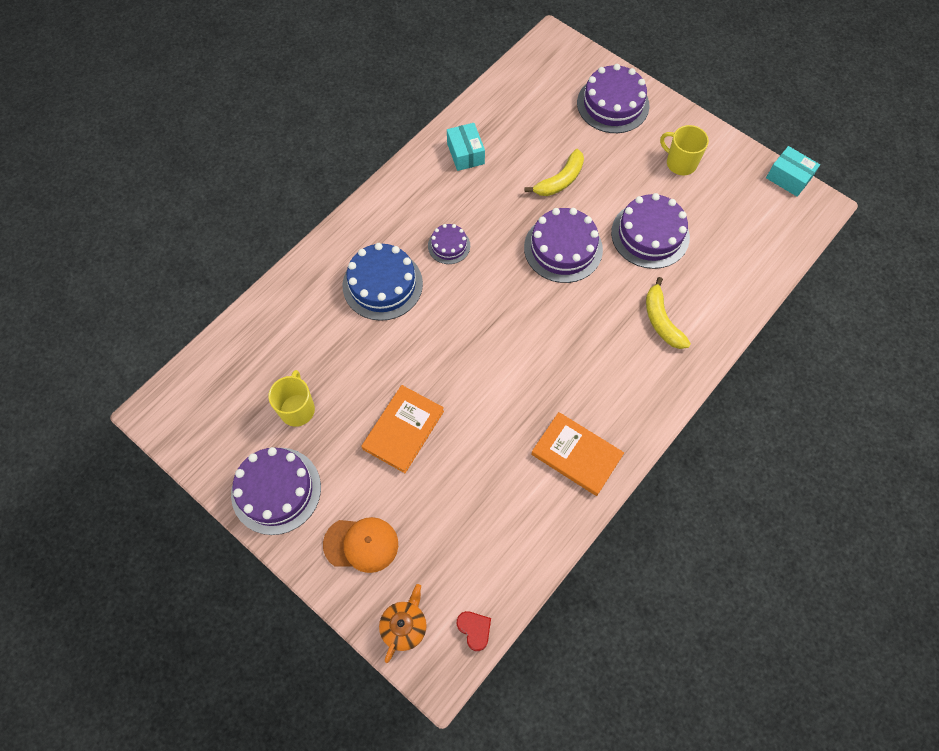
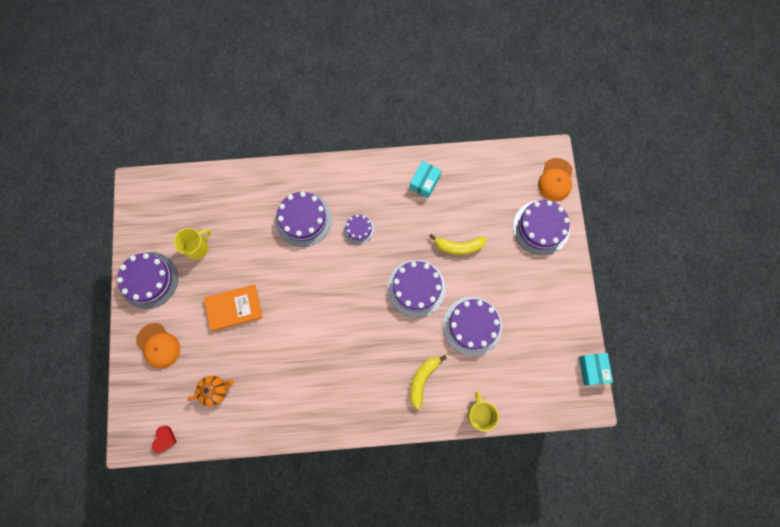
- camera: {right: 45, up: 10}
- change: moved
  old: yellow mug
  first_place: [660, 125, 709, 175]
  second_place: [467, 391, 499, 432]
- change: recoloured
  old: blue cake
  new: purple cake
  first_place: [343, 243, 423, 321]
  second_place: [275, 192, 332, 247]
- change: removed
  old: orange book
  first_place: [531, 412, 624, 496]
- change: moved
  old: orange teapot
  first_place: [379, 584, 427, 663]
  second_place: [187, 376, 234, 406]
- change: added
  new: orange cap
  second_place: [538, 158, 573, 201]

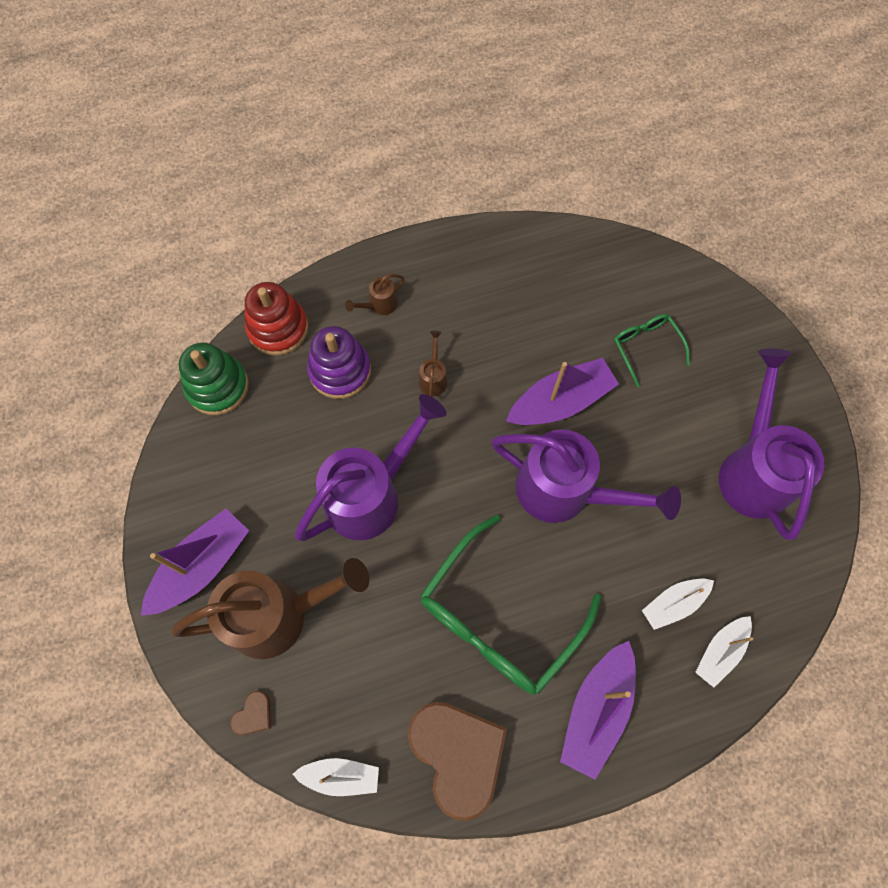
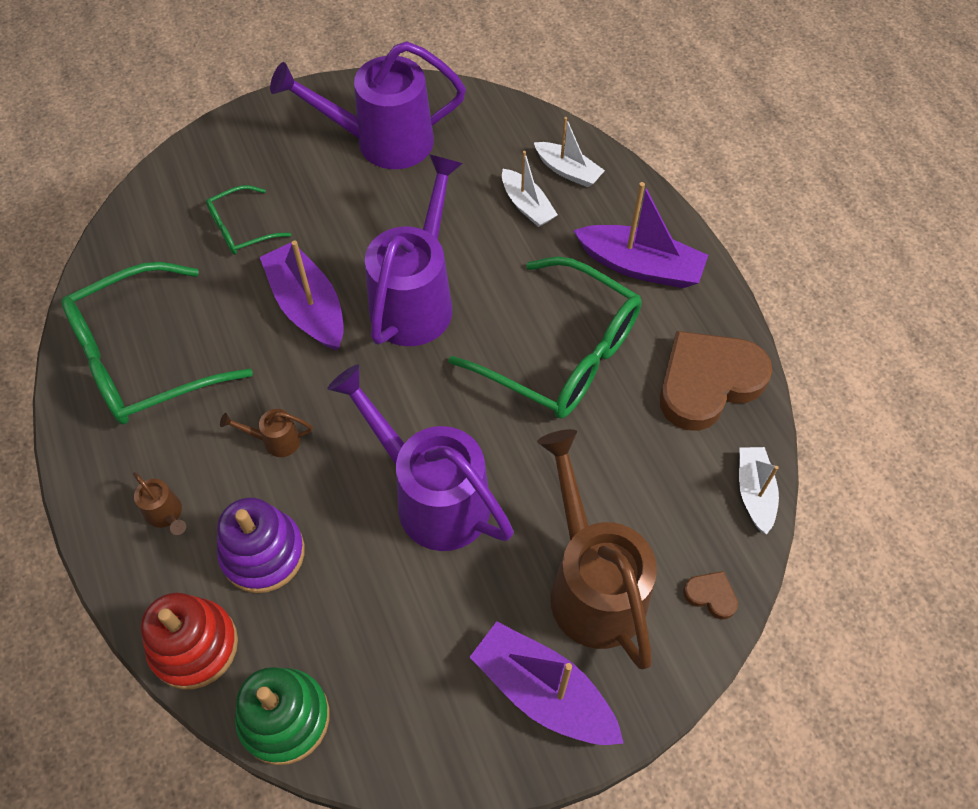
- camera: {right: -95, up: -10}
- change: added
  new: green glasses
  second_place: [61, 262, 253, 424]

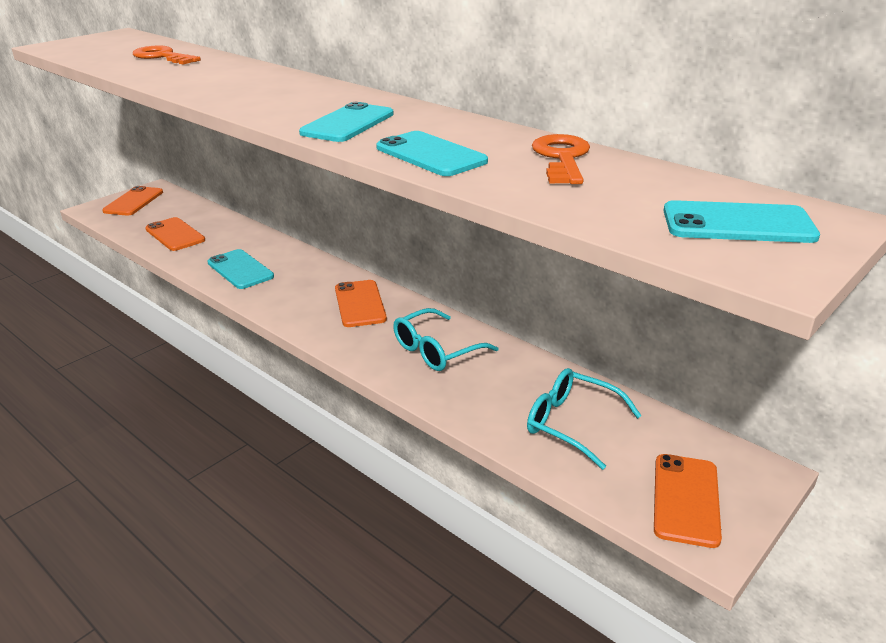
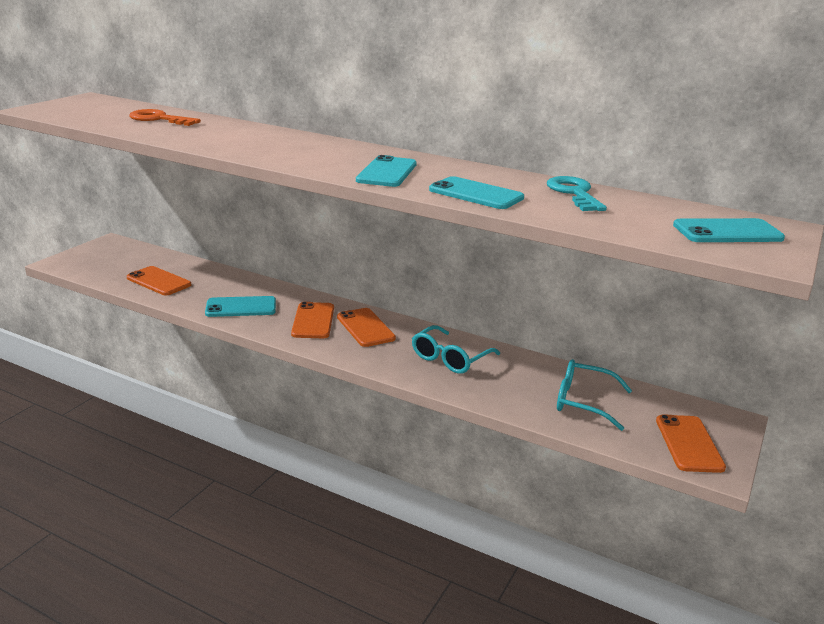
- camera: {right: -15, up: -5}
- change: recoloured
  old: orange key
  new: turquoise key
  first_place: [532, 134, 590, 184]
  second_place: [547, 176, 607, 211]
- change: moved
  old: orange phone
  first_place: [102, 186, 163, 216]
  second_place: [291, 302, 334, 338]
- change: turned
  old: turquoise phone
  first_place: [207, 249, 274, 289]
  second_place: [205, 296, 276, 317]
  degrees: -45

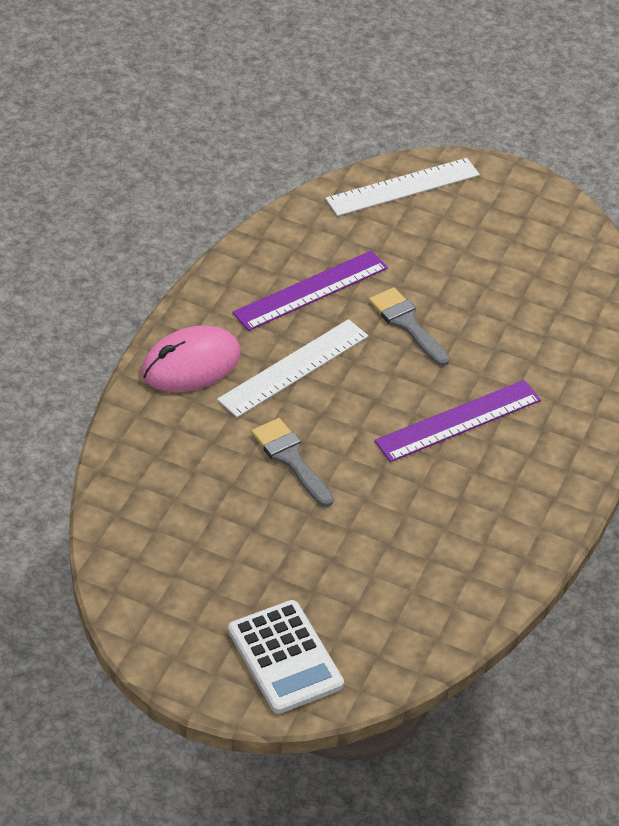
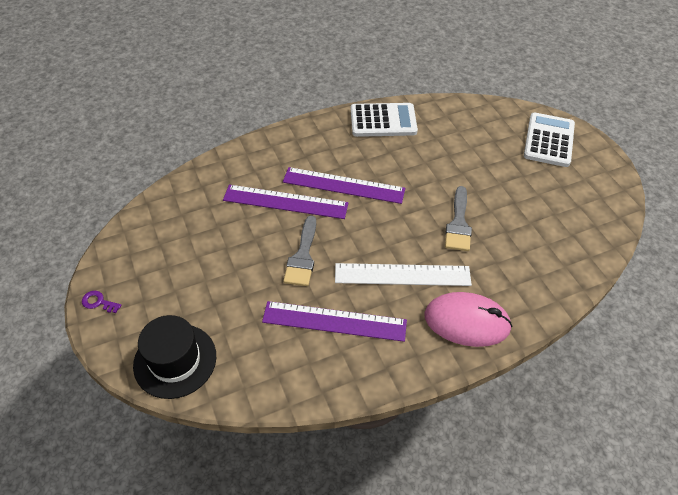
- camera: {right: -135, up: 5}
- change: replaced
  old: white ruler
  new: black hat
  first_place: [325, 158, 480, 216]
  second_place: [133, 315, 216, 399]
- change: added
  new: white calculator
  second_place: [351, 103, 418, 137]
- change: added
  new: purple ruler
  second_place: [223, 185, 348, 219]
- change: added
  new: purple key
  second_place: [82, 291, 122, 313]

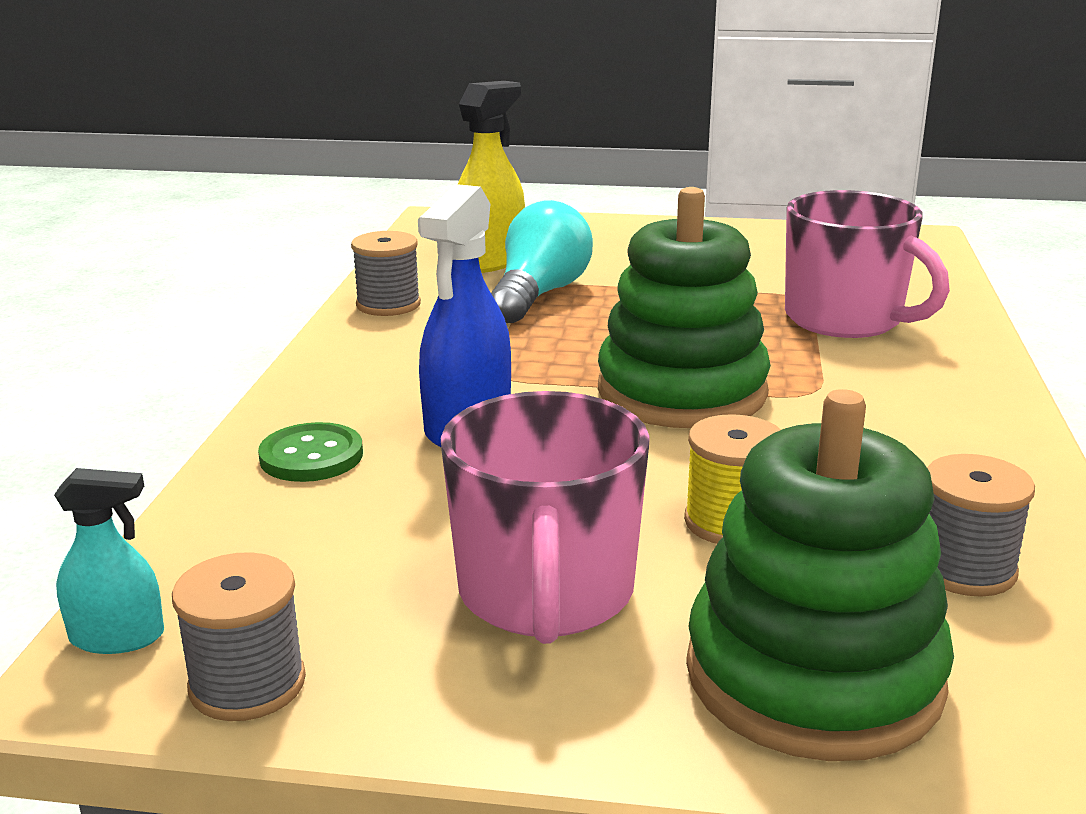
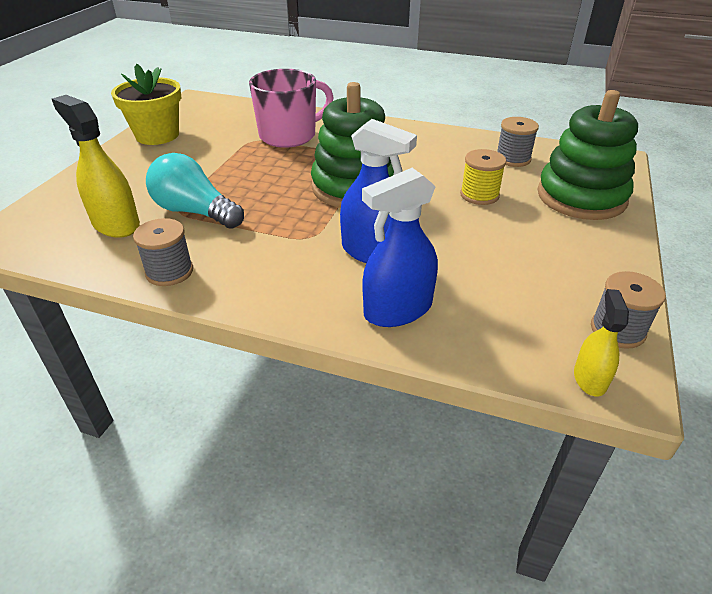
- camera: {right: -80, up: 15}
- change: removed
  old: pink mug
  first_place: [441, 391, 650, 644]
- change: replaced
  old: green button
  new: blue spray bottle
  first_place: [258, 422, 363, 482]
  second_place: [362, 168, 438, 327]
- change: recoloured
  old: turquoise spray bottle
  new: yellow spray bottle
  first_place: [54, 468, 164, 654]
  second_place: [574, 289, 629, 396]
- change: added
  new: yellow flower pot
  second_place: [111, 64, 181, 145]

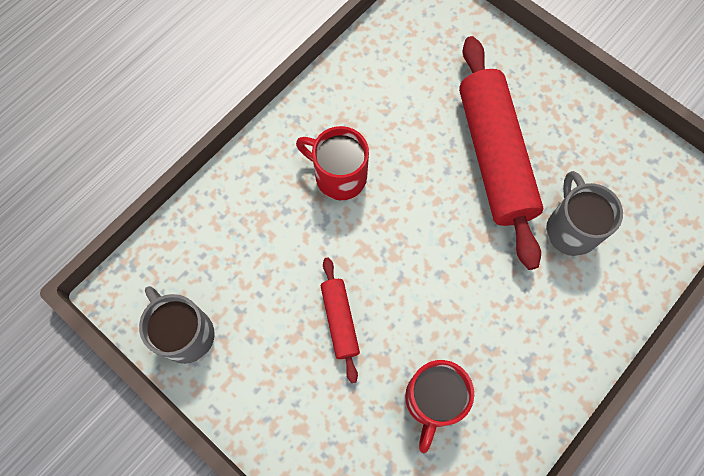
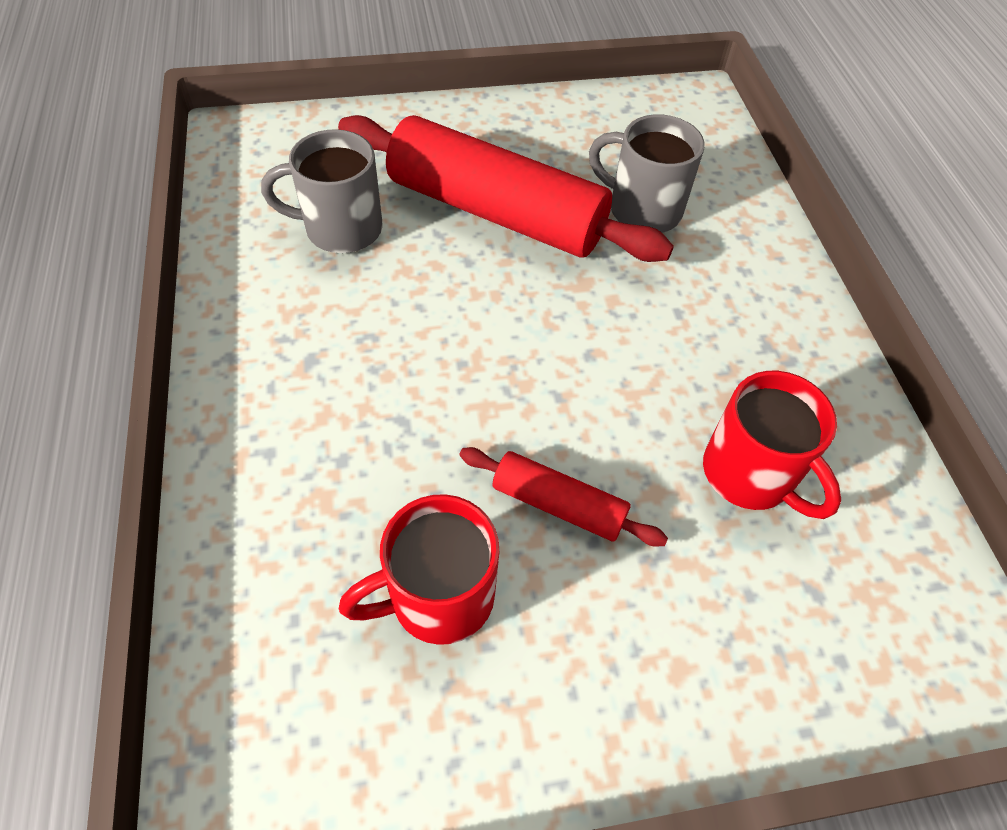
- camera: {right: -55, up: -15}
- change: moved
  old: red mug
  first_place: [296, 126, 369, 200]
  second_place: [339, 494, 499, 645]
- change: moved
  old: grey mug
  first_place: [139, 286, 215, 364]
  second_place: [261, 129, 383, 253]

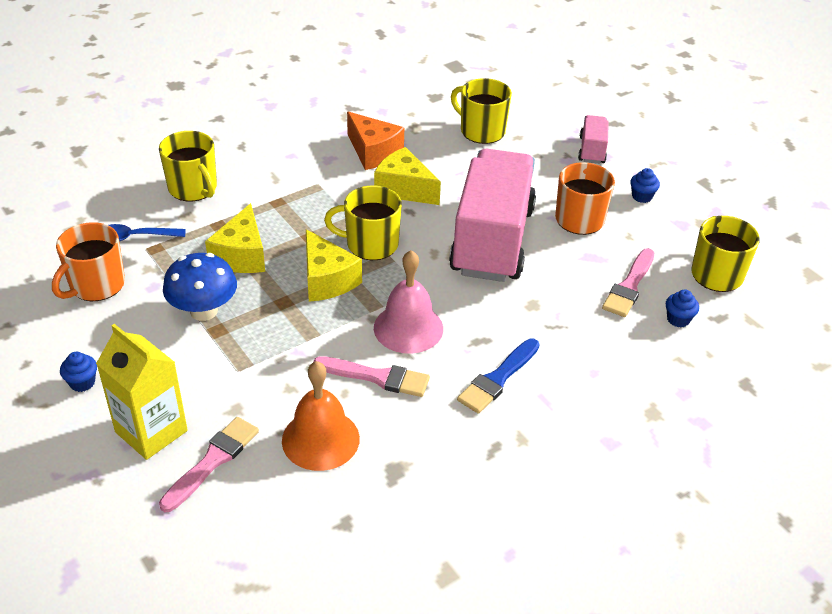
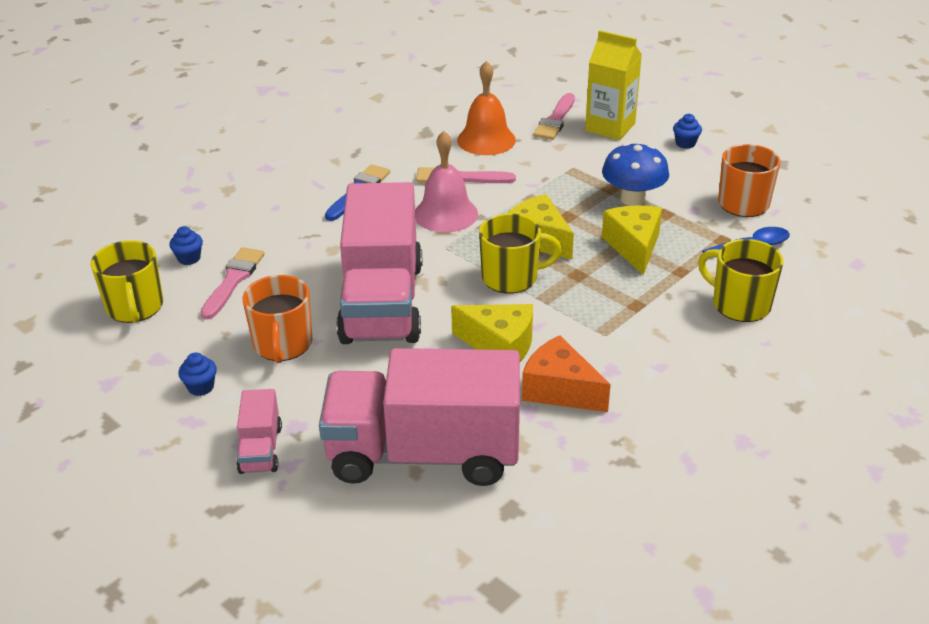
- camera: {right: 170, up: -5}
- change: replaced
  old: yellow mug
  new: pink truck
  first_place: [451, 78, 512, 144]
  second_place: [319, 348, 520, 486]

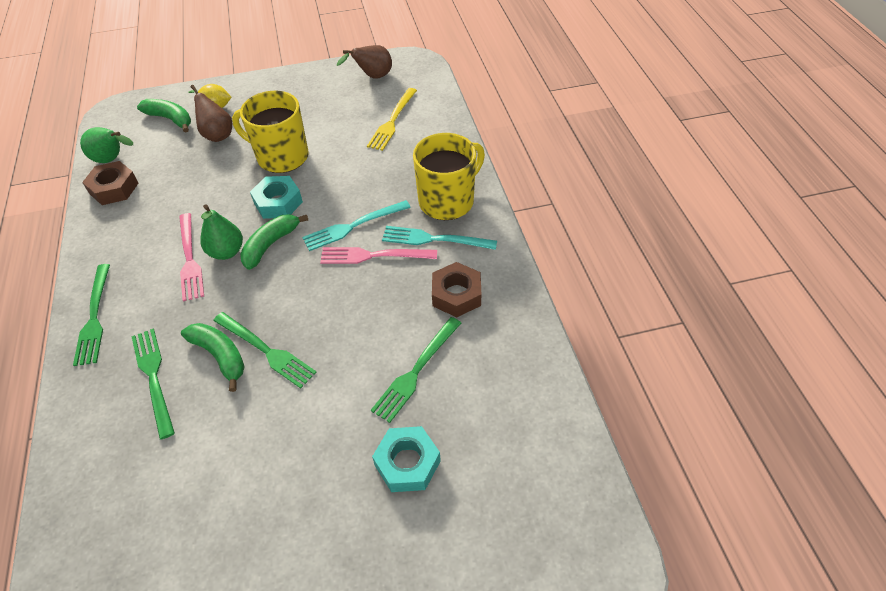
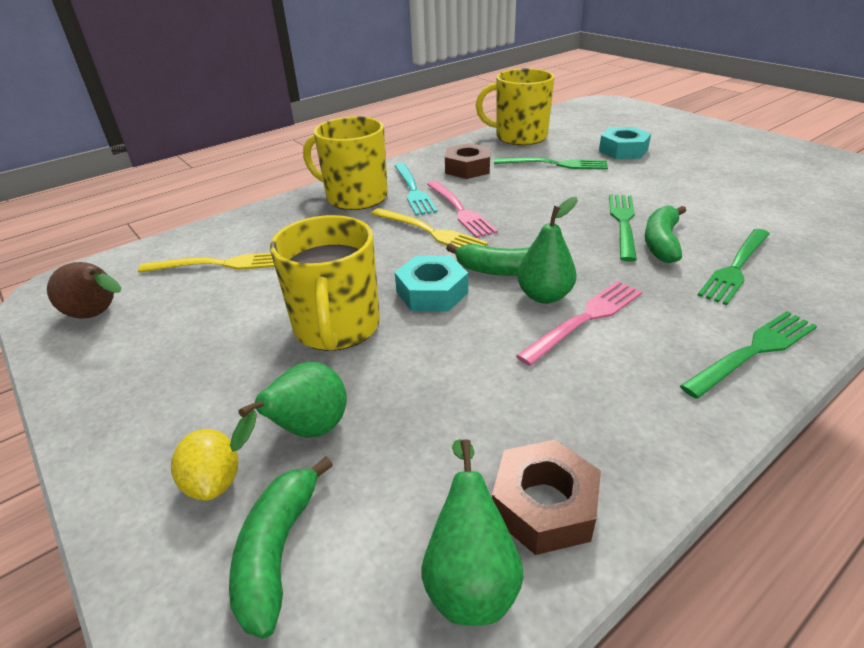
- camera: {right: -115, up: -15}
- change: recoloured
  old: brown pear
  new: green pear
  first_place: [188, 85, 232, 142]
  second_place: [230, 362, 347, 452]
- change: recoloured
  old: turquoise fork
  new: yellow fork
  first_place: [302, 200, 411, 251]
  second_place: [371, 208, 488, 248]
- change: added
  new: yellow mug
  second_place: [476, 68, 555, 145]

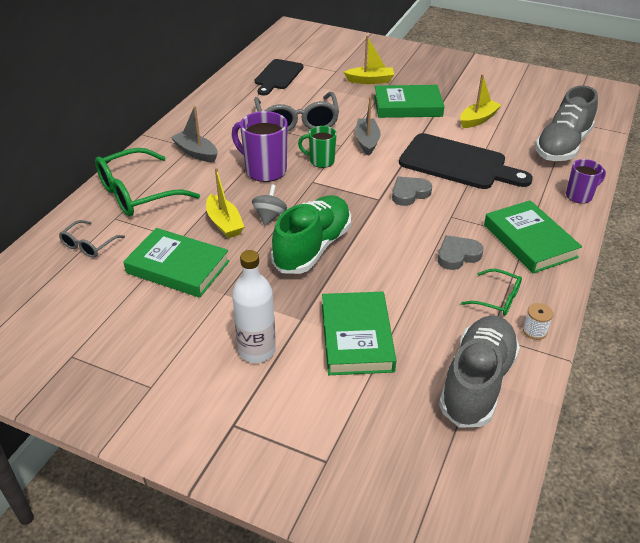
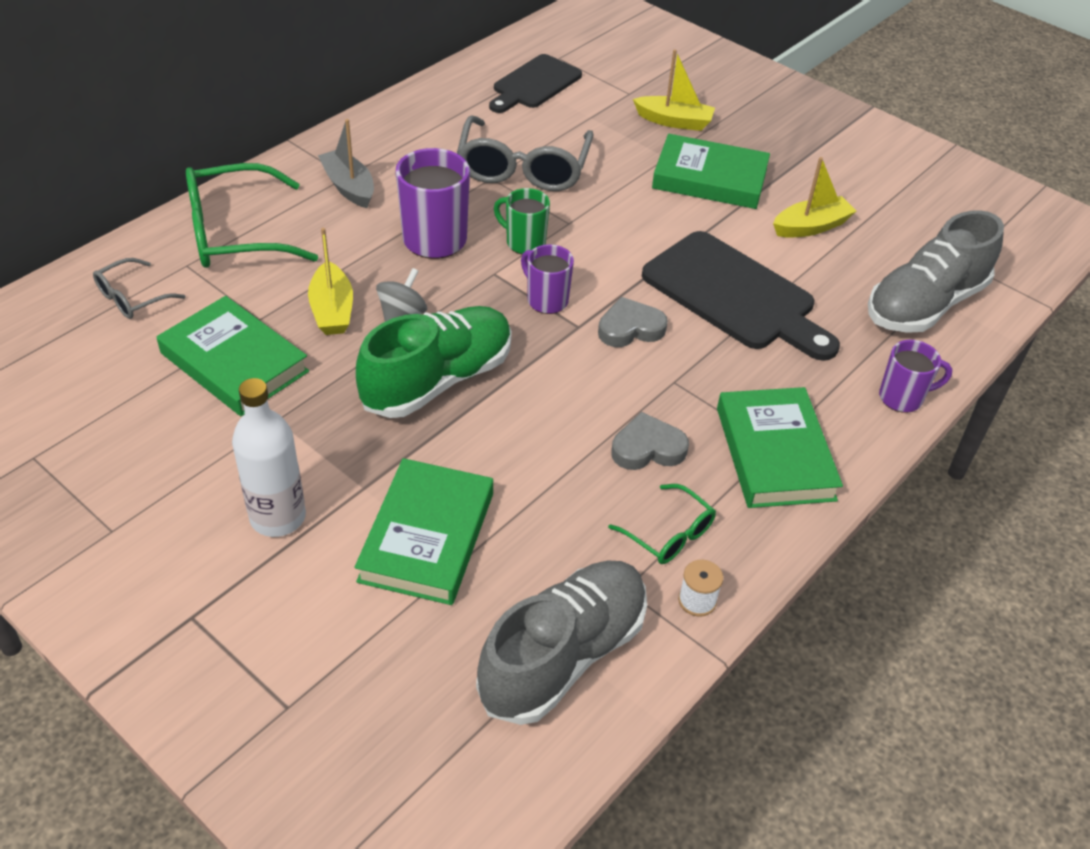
- camera: {right: 15, up: 5}
- change: removed
  old: grey boat
  first_place: [355, 96, 381, 156]
- change: added
  new: purple mug
  second_place: [521, 244, 574, 314]

